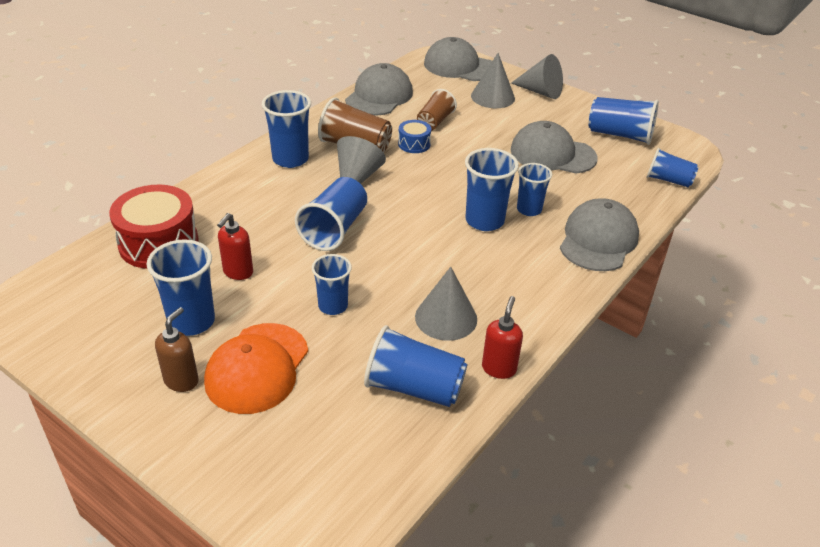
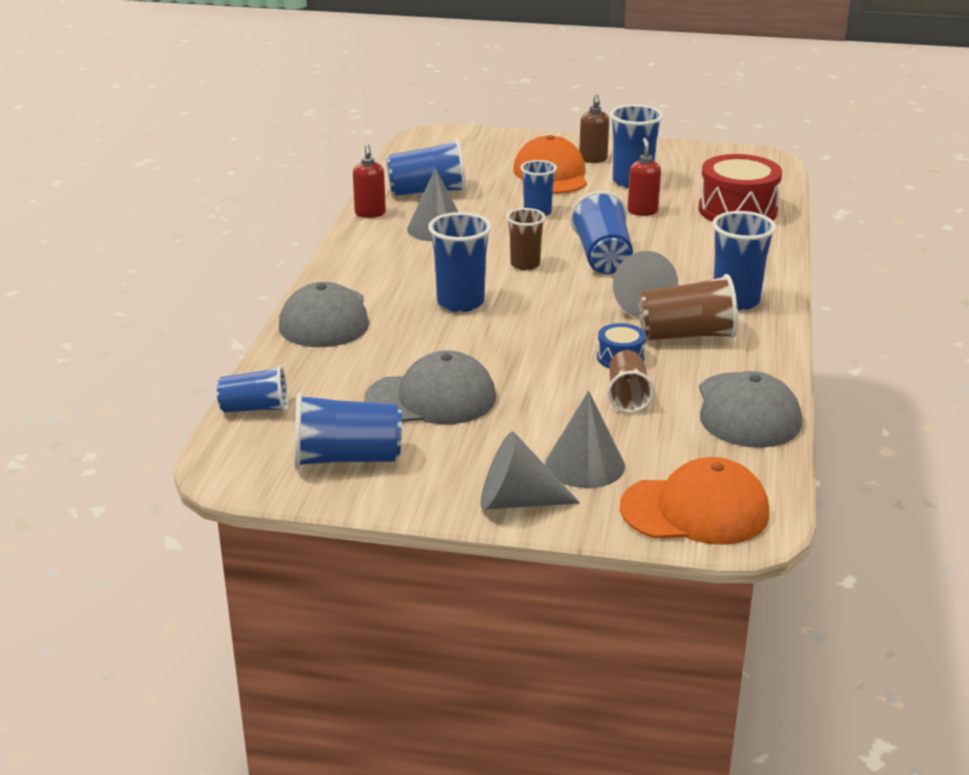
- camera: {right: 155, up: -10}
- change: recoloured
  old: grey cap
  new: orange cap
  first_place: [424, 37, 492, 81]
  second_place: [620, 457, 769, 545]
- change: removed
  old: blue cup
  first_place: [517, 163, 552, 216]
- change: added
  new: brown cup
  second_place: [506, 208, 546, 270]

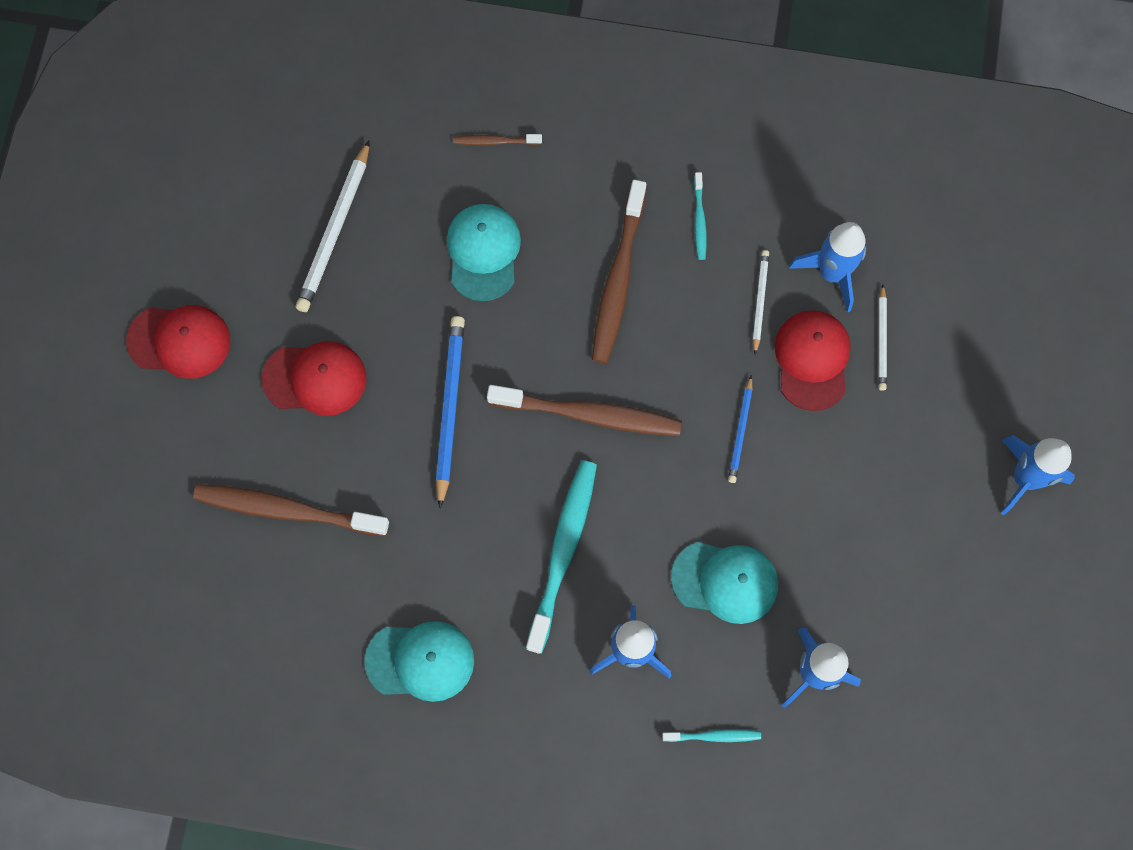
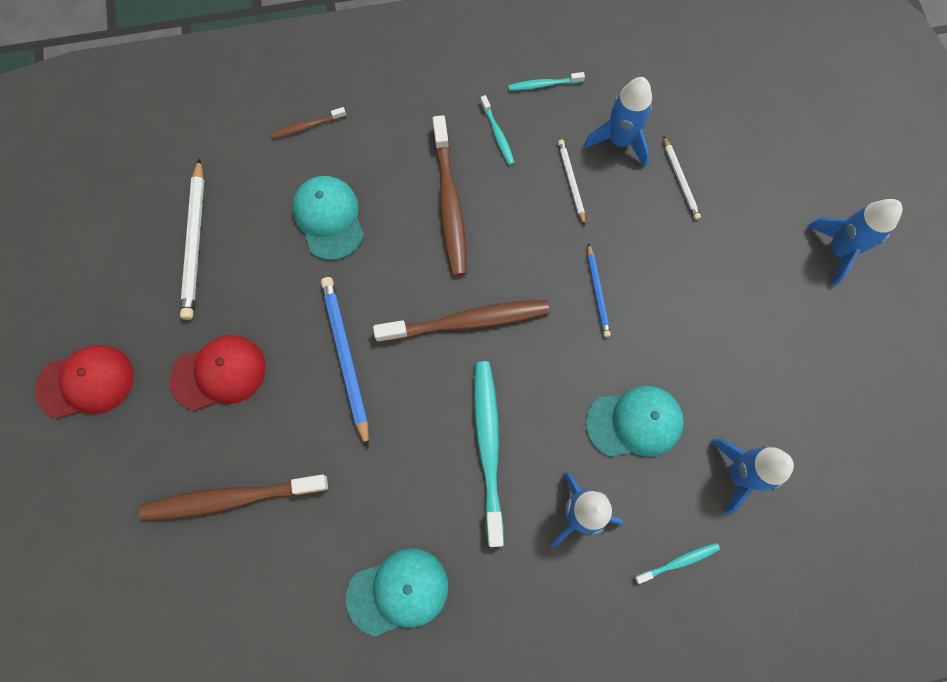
- camera: {right: -20, up: 0}
- change: removed
  old: red cap
  first_place: [774, 310, 851, 411]
- change: added
  new: turquoise toothbrush
  second_place: [508, 72, 585, 91]

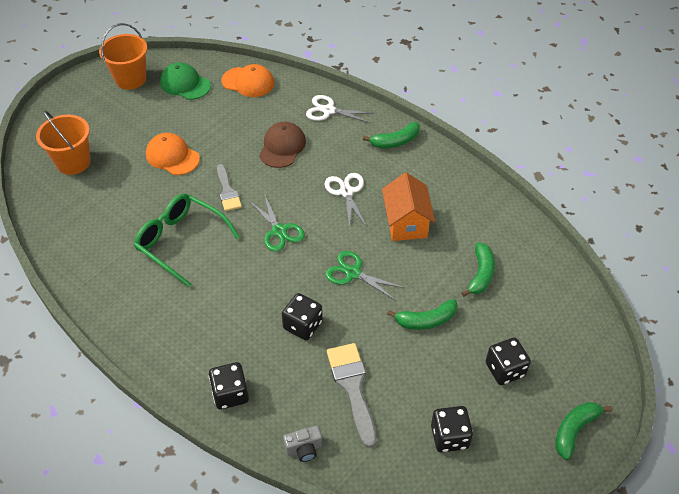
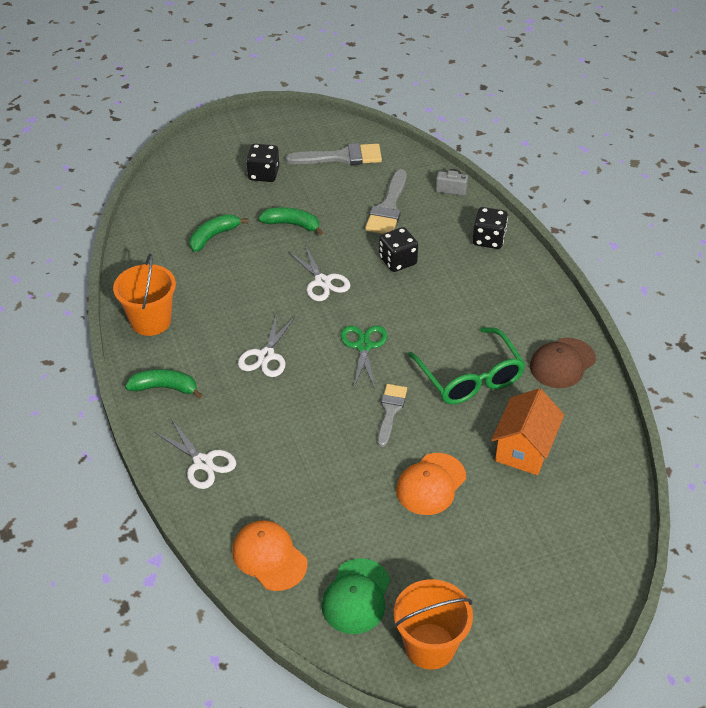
- camera: {right: -150, up: -5}
- change: turned
  old: green cap
  first_place: [160, 62, 211, 100]
  second_place: [322, 558, 390, 634]
  degrees: 45
- change: moved
  old: orange bucket
  first_place: [36, 111, 91, 175]
  second_place: [113, 254, 176, 336]
- change: moved
  old: brown cap
  first_place: [259, 122, 306, 168]
  second_place: [530, 338, 596, 388]
- change: turned
  old: orange cap
  first_place: [146, 133, 200, 175]
  second_place: [396, 453, 466, 515]
  degrees: 60
- change: moved
  old: orange house
  first_place: [382, 172, 435, 241]
  second_place: [491, 388, 564, 475]
- change: recoloured
  old: green scissors
  new: white scissors
  first_place: [325, 251, 405, 301]
  second_place: [289, 245, 350, 301]
- change: removed
  old: green banana
  first_place: [555, 402, 612, 460]
- change: replaced
  old: black dice
  new: grey brush
  first_place: [431, 406, 473, 453]
  second_place: [286, 143, 382, 165]

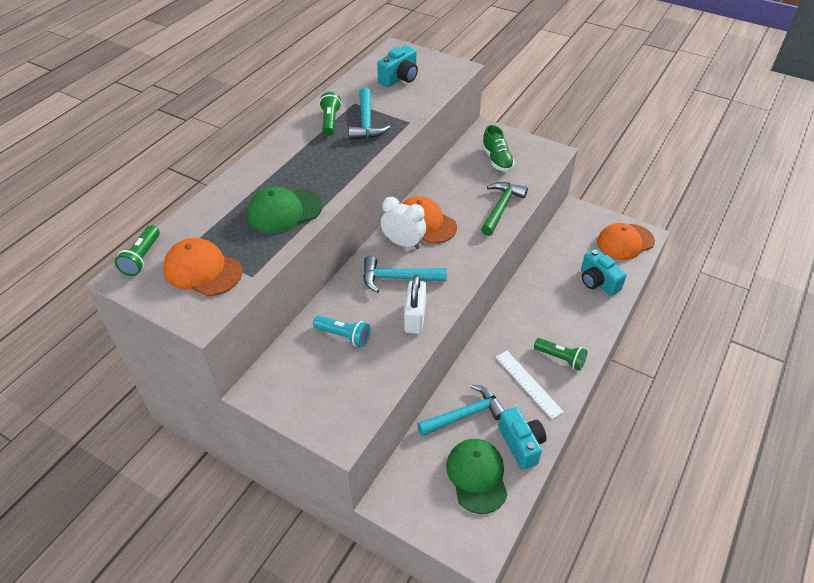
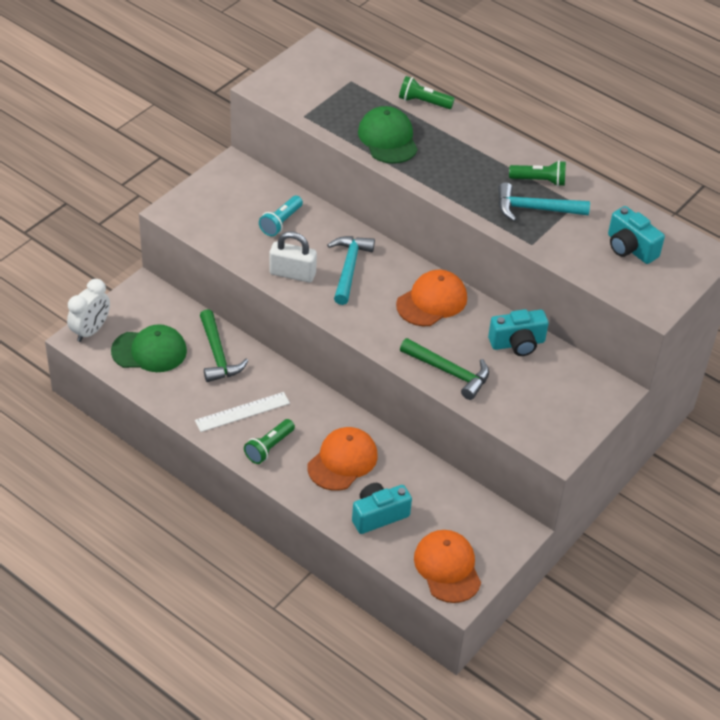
- camera: {right: 95, up: 0}
- change: removed
  old: green shoe
  first_place: [482, 125, 515, 172]
- change: moved
  old: white clock
  first_place: [381, 197, 426, 249]
  second_place: [67, 279, 110, 342]
- change: moved
  old: green flashlight
  first_place: [115, 225, 160, 276]
  second_place: [399, 76, 455, 109]
- change: moved
  old: orange cap
  first_place: [163, 238, 242, 296]
  second_place: [307, 427, 378, 491]
- change: recoloured
  old: turquoise hammer
  new: green hammer
  first_place: [417, 384, 505, 436]
  second_place: [200, 309, 248, 382]
- change: moved
  old: turquoise camera
  first_place: [498, 407, 547, 470]
  second_place: [488, 309, 549, 356]

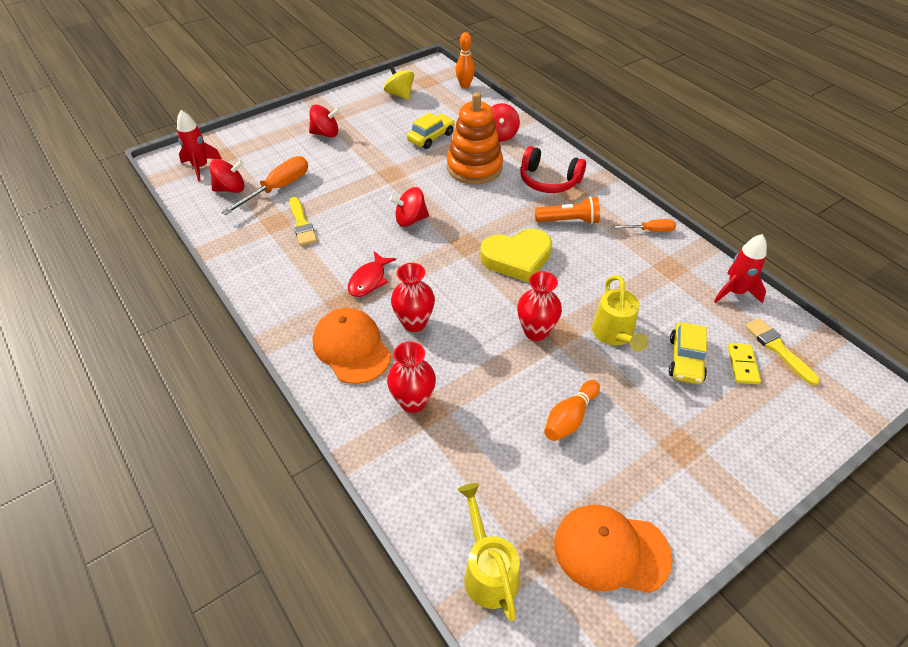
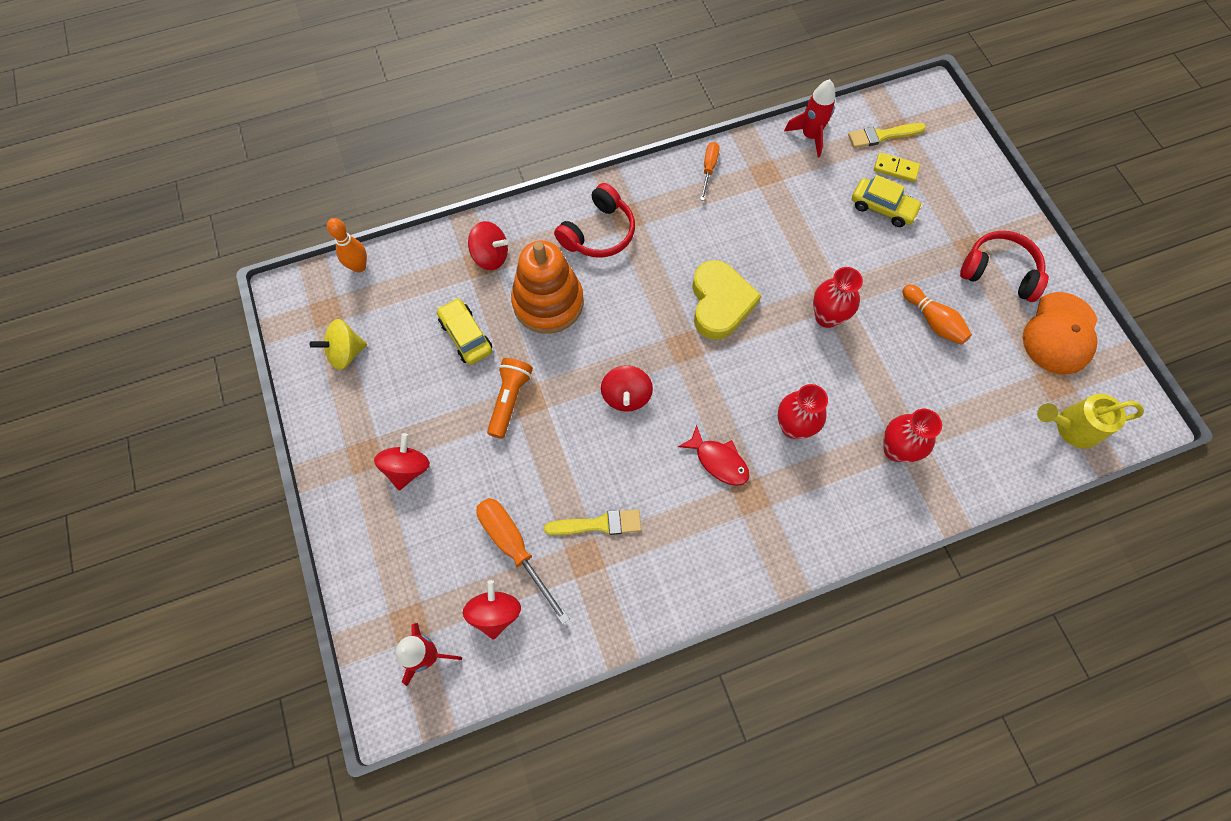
- camera: {right: -75, up: 20}
- change: moved
  old: orange flashlight
  first_place: [535, 196, 600, 224]
  second_place: [487, 358, 533, 439]
- change: removed
  old: yellow watering can
  first_place: [592, 275, 648, 352]
- change: removed
  old: orange cap
  first_place: [313, 308, 391, 384]
- change: added
  new: red headphones
  second_place: [960, 231, 1049, 302]

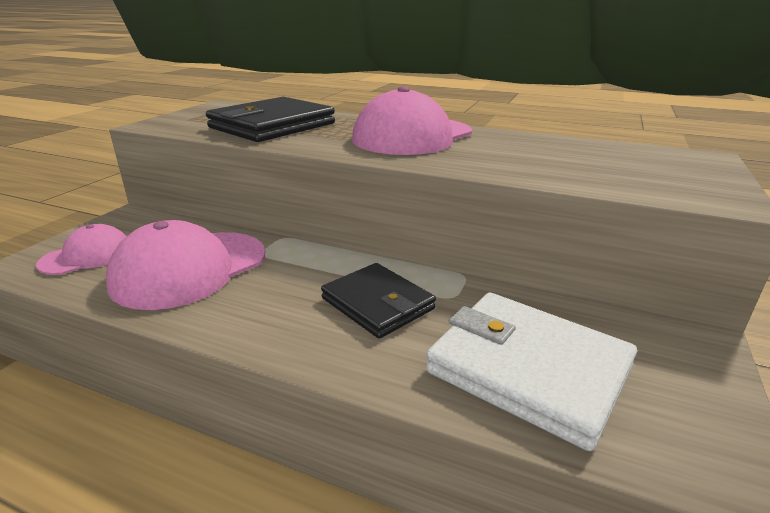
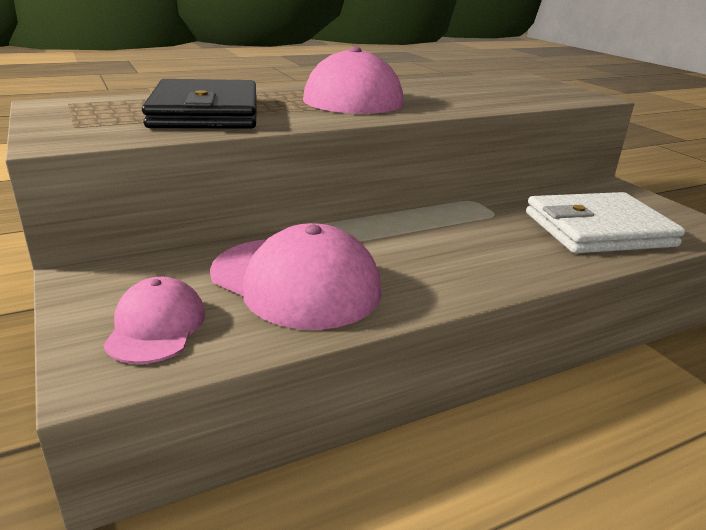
- camera: {right: -50, up: 0}
- change: turned
  old: pink cap
  first_place: [106, 220, 265, 310]
  second_place: [210, 223, 382, 330]
  degrees: -45
- change: removed
  old: black wallet
  first_place: [321, 263, 436, 339]

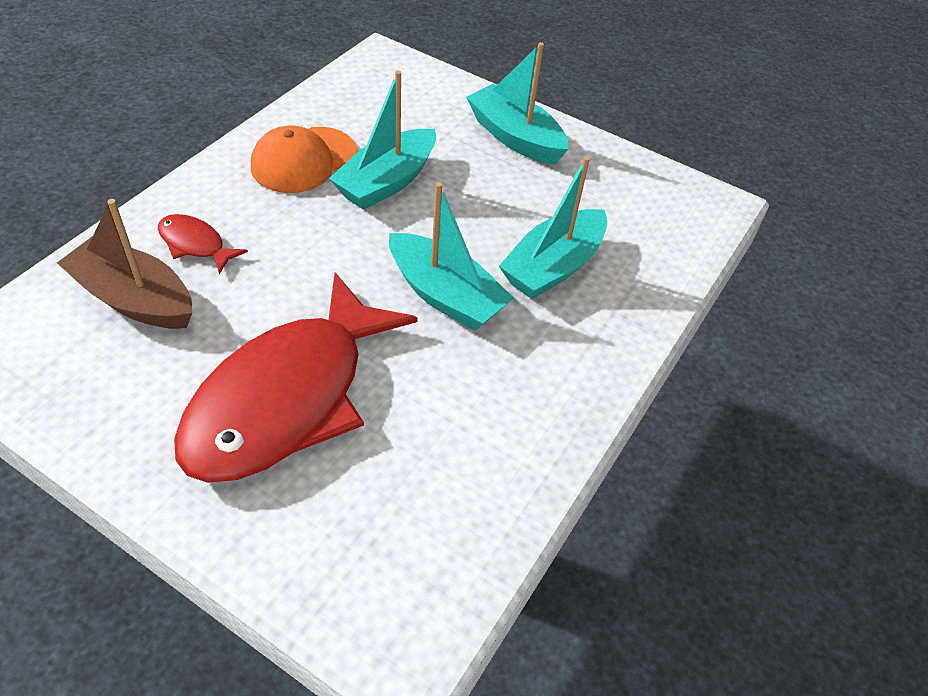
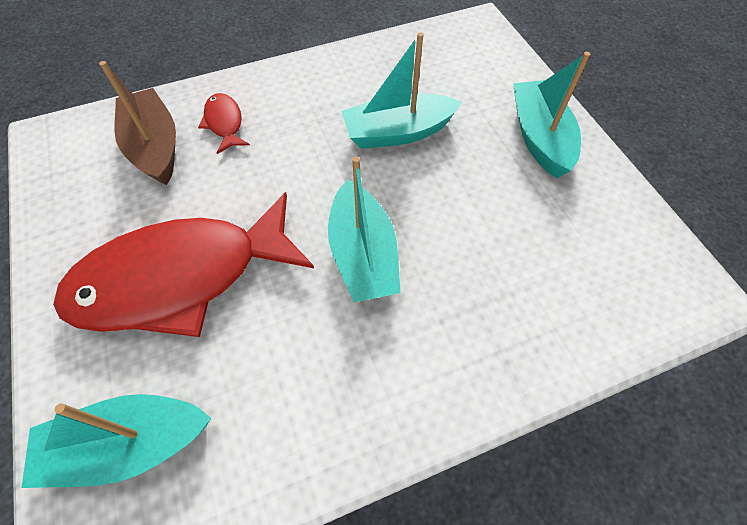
- camera: {right: 40, up: 10}
- change: removed
  old: orange cap
  first_place: [251, 126, 357, 193]
- change: moved
  old: turquoise boat
  first_place: [499, 156, 607, 299]
  second_place: [22, 394, 211, 488]

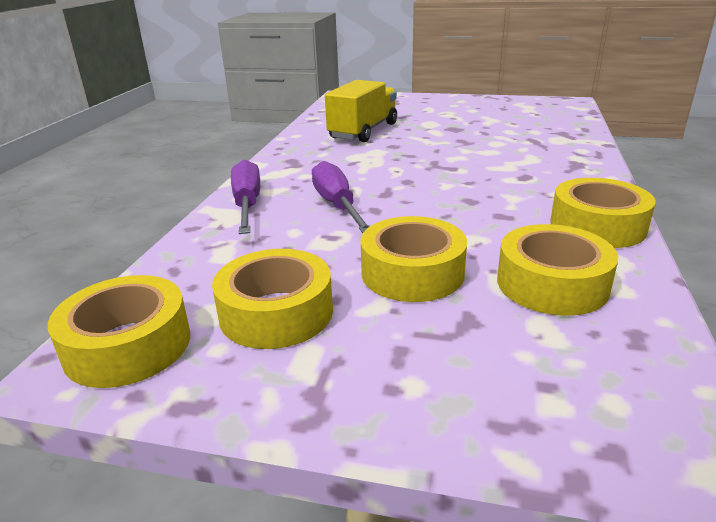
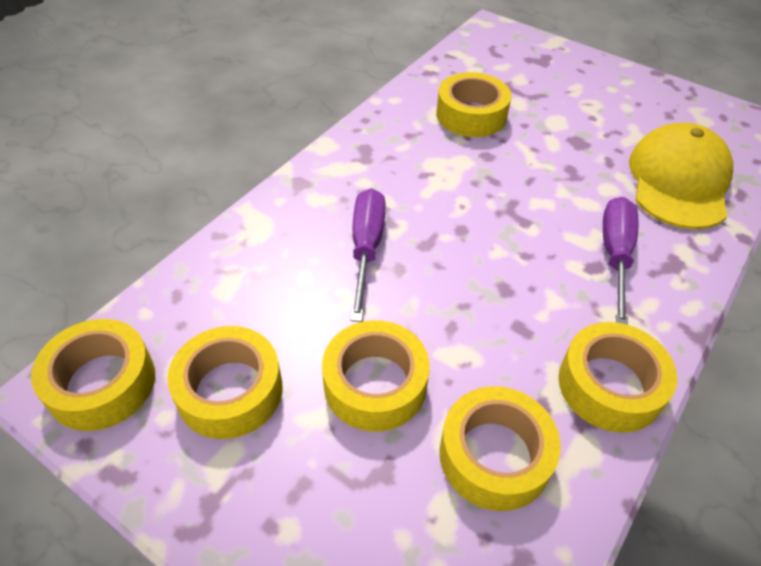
- camera: {right: 20, up: 20}
- change: replaced
  old: yellow truck
  new: yellow tape
  first_place: [325, 80, 397, 142]
  second_place: [436, 72, 511, 137]
- change: moved
  old: purple screwdriver
  first_place: [231, 159, 260, 234]
  second_place: [603, 197, 638, 325]
- change: added
  new: yellow cap
  second_place: [629, 123, 733, 229]

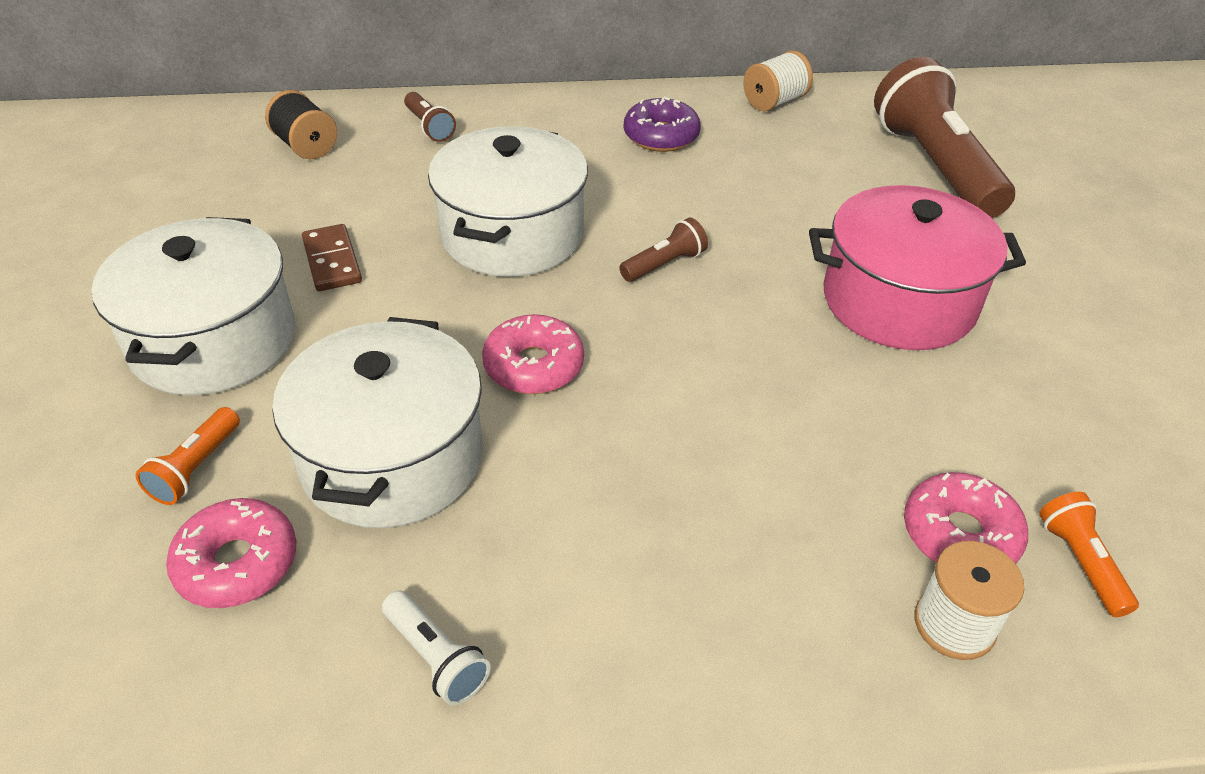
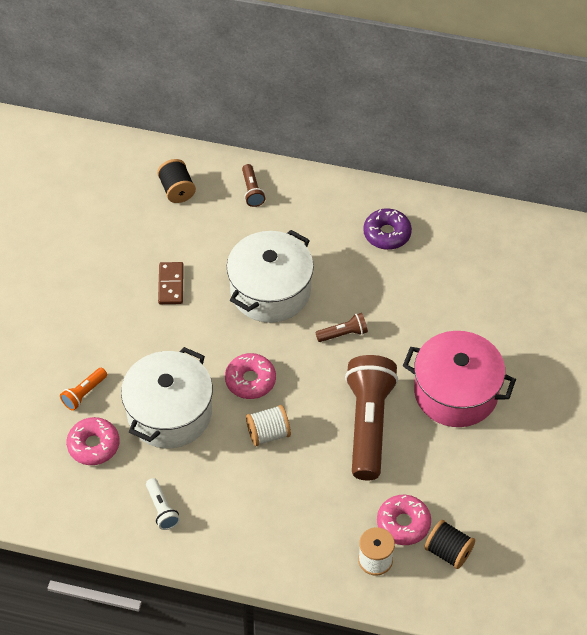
- camera: {right: 20, up: 10}
- change: moved
  old: white spool
  first_place: [743, 50, 813, 111]
  second_place: [246, 405, 291, 446]
- change: moved
  old: brown flashlight
  first_place: [874, 57, 1015, 218]
  second_place: [345, 355, 398, 480]
- change: removed
  old: white pot
  first_place: [92, 217, 295, 395]
- change: replaced
  old: orange flashlight
  new: black spool
  first_place: [1039, 492, 1139, 617]
  second_place: [425, 520, 475, 569]

